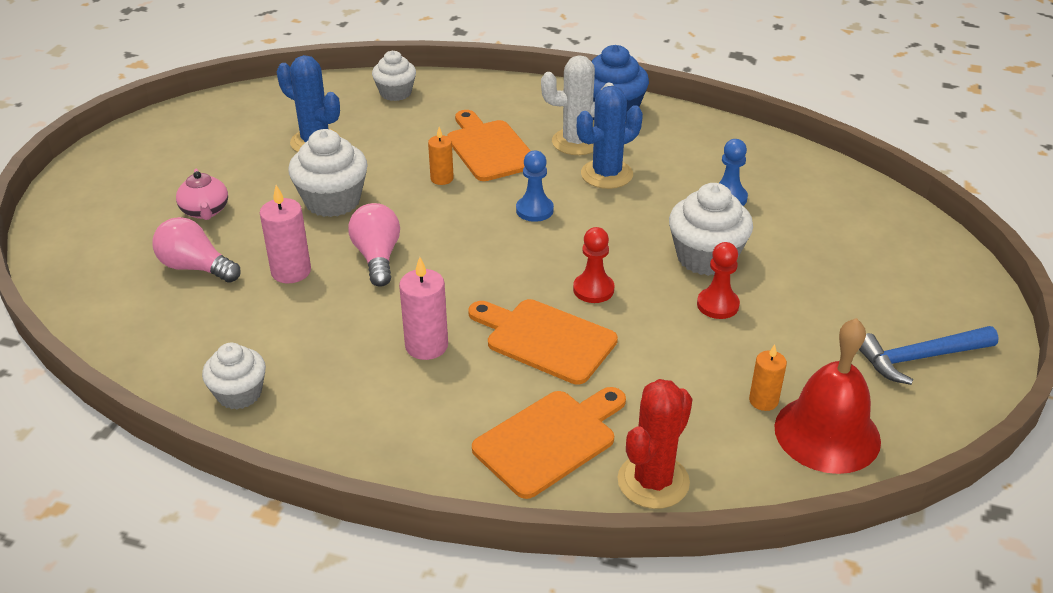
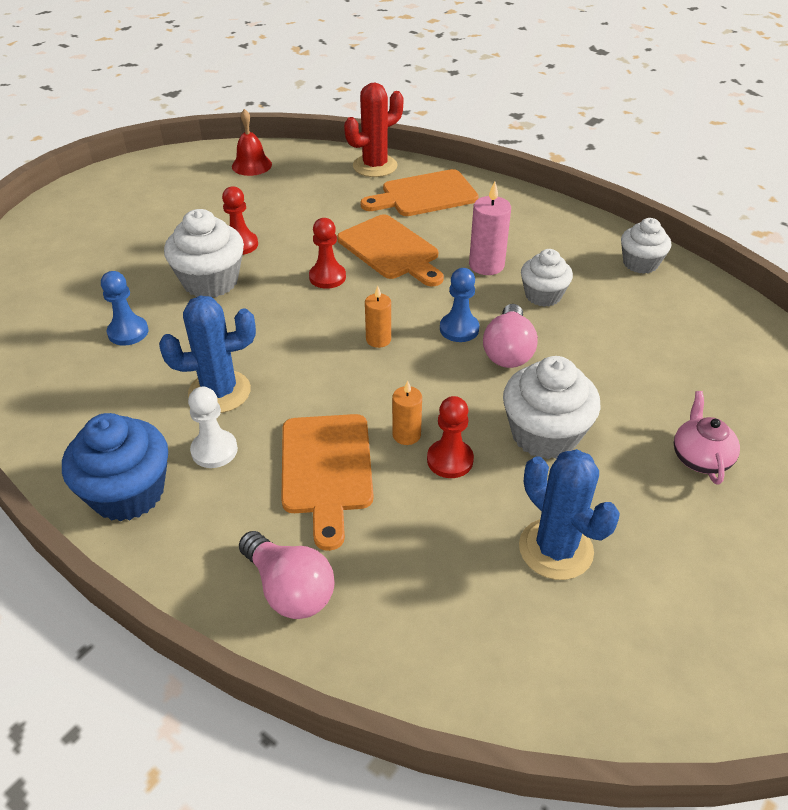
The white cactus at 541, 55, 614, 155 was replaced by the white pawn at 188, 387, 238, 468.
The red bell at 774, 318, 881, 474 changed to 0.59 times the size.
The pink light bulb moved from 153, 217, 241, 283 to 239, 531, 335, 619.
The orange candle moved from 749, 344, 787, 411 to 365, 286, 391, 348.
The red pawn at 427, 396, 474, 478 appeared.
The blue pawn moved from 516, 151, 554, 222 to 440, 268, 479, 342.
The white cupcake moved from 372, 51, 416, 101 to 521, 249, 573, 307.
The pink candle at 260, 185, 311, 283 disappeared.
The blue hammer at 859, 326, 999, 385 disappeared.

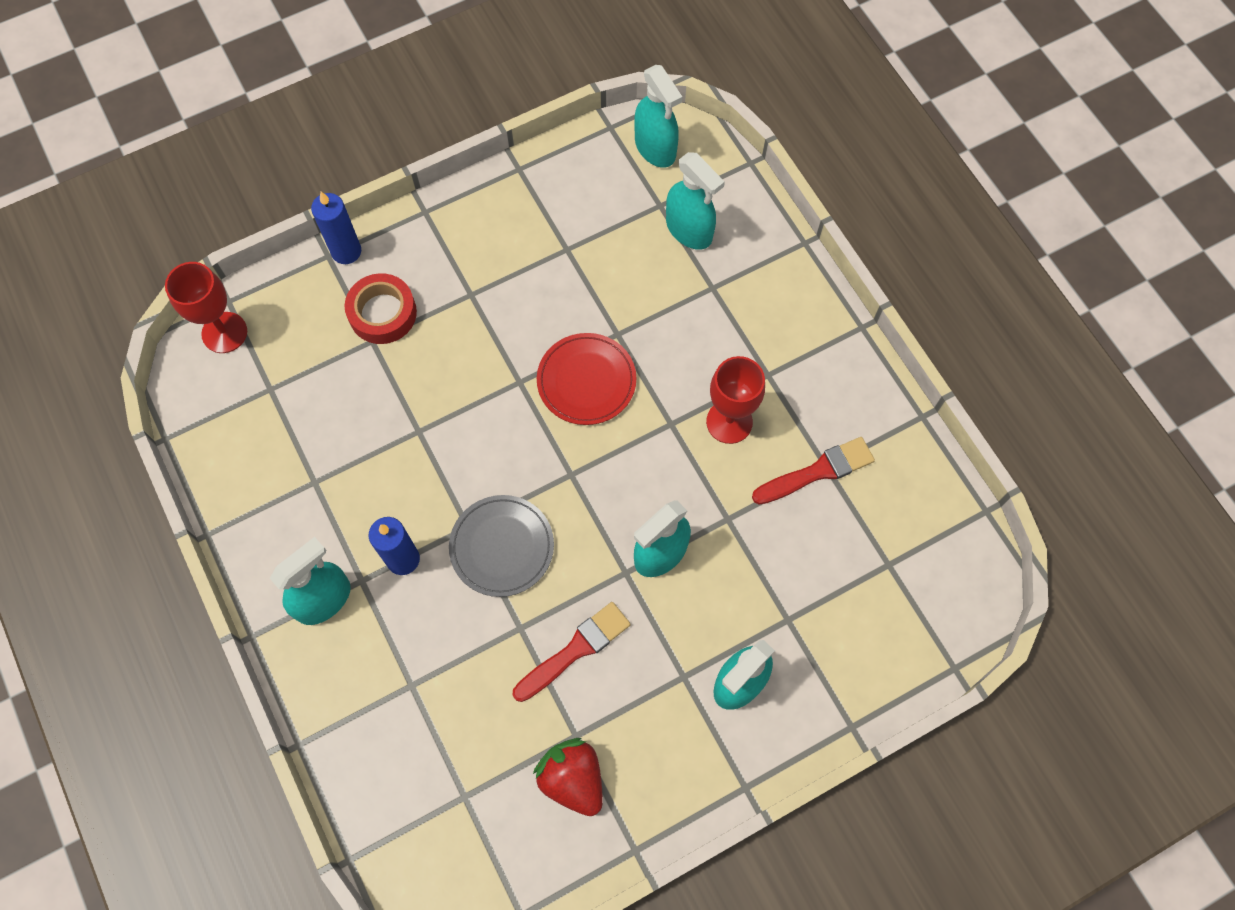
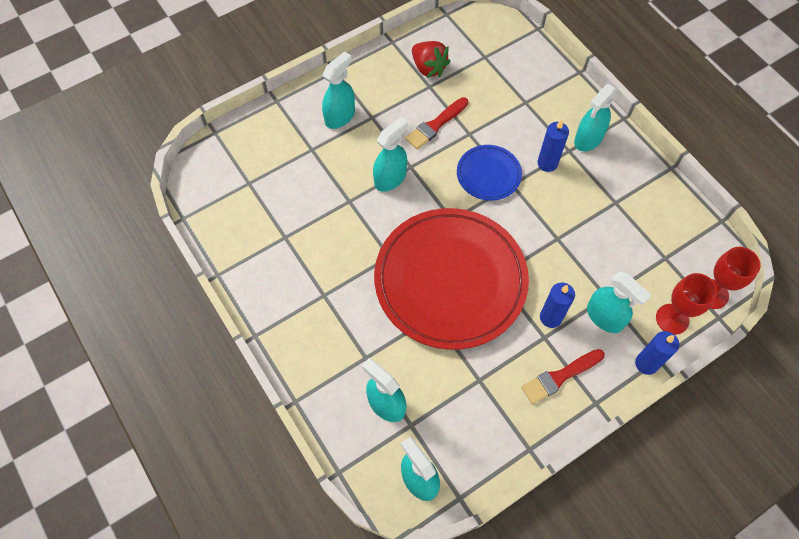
The red plate at 537, 333, 636, 425 changed to 2.20 times the size.
The grey plate at 449, 495, 554, 597 became the blue plate at 457, 145, 522, 201.
The red brush moved from 752, 437, 875, 505 to 521, 349, 605, 404.
The blue candle at 540, 283, 575, 328 appeared.
The red tape at 345, 273, 417, 344 was replaced by the turquoise spray bottle at 587, 272, 652, 333.
The red goblet moved from 706, 356, 765, 444 to 656, 273, 717, 335.

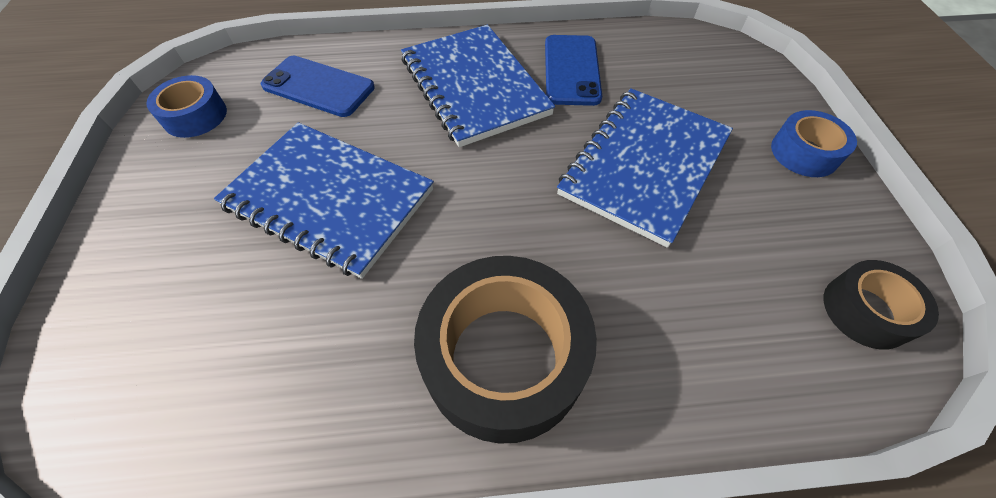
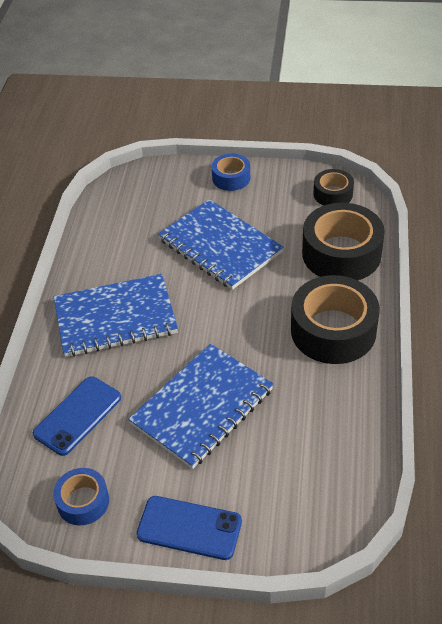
The blue phone moved from 545, 35, 602, 106 to 136, 496, 242, 560.
The black tape at 302, 203, 385, 280 appeared.

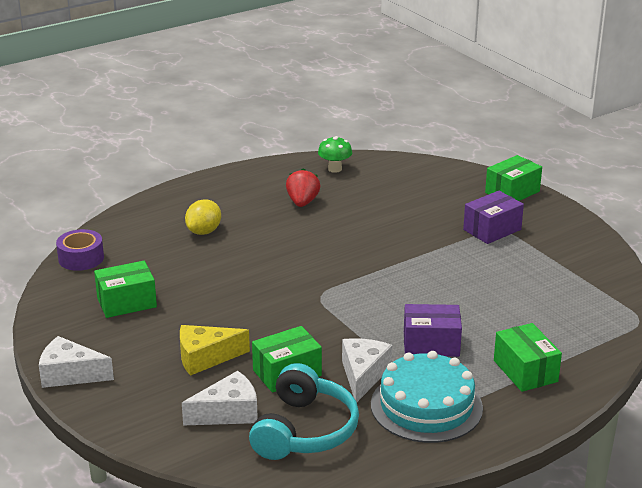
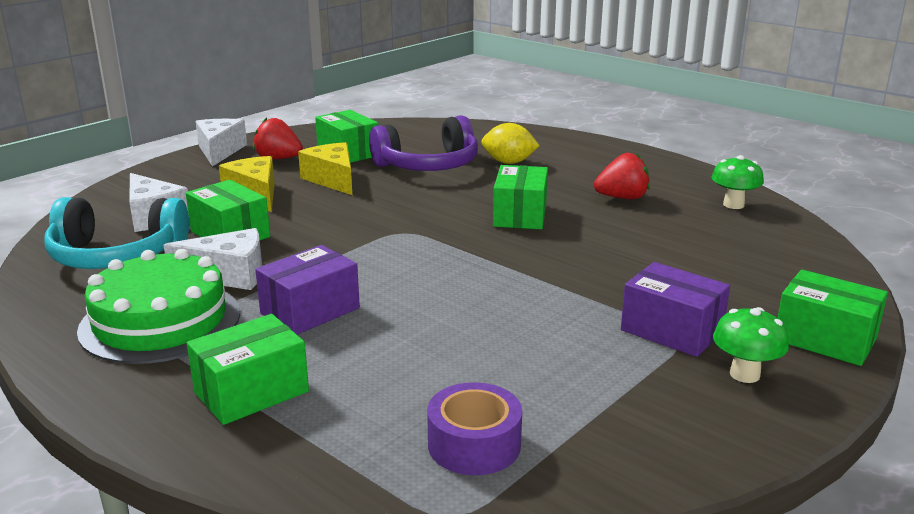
The turquoise cake at 371, 351, 483, 443 became the green cake at 77, 249, 240, 364.
The red strawberry at 253, 117, 303, 160 appeared.
The purple box at 404, 304, 462, 357 turned 60 degrees clockwise.
The yellow cheese at 298, 142, 352, 195 appeared.
The purple headphones at 369, 115, 478, 171 appeared.
The purple tape moved from 56, 229, 104, 271 to 427, 382, 522, 475.
The green box at 493, 165, 548, 229 appeared.
The green mushroom at 713, 307, 789, 383 appeared.

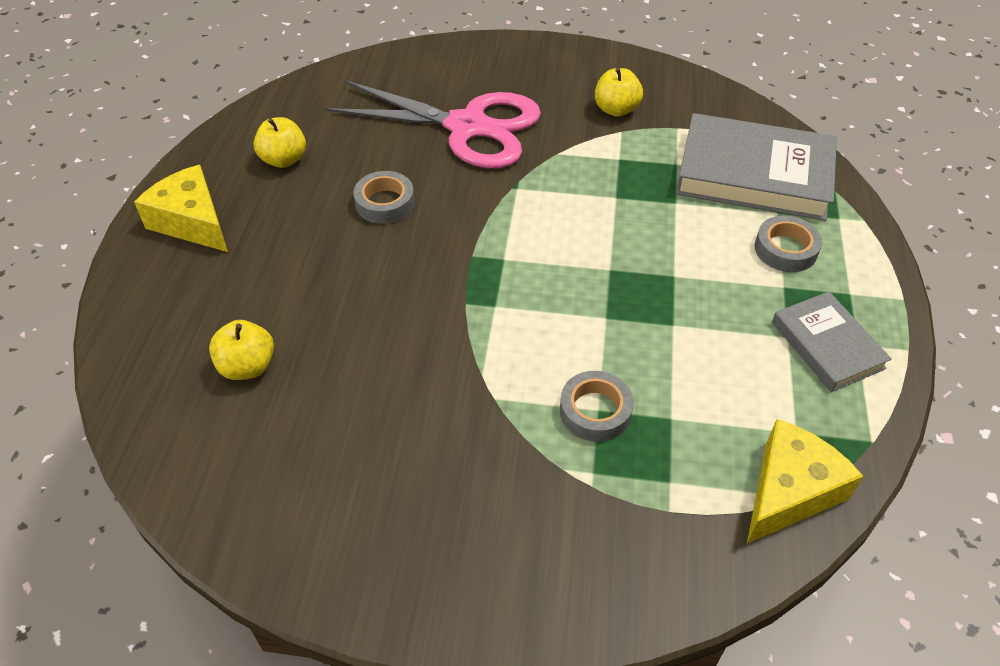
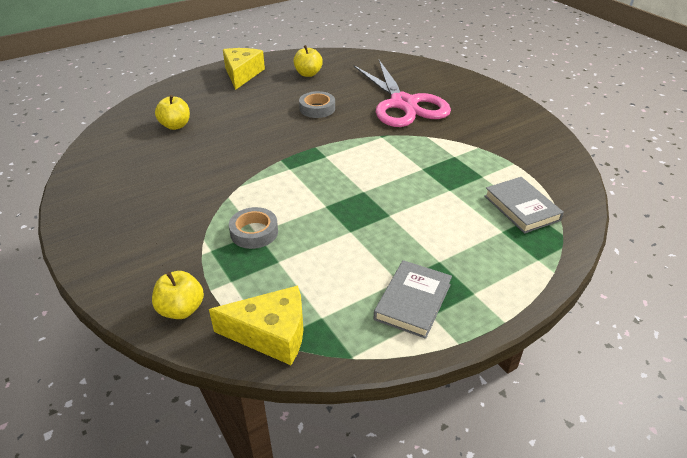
The yellow apple moved from 595, 68, 643, 117 to 152, 271, 204, 319.
The grey book at 676, 113, 837, 221 changed to 0.57 times the size.
The grey tape at 755, 216, 822, 272 disappeared.

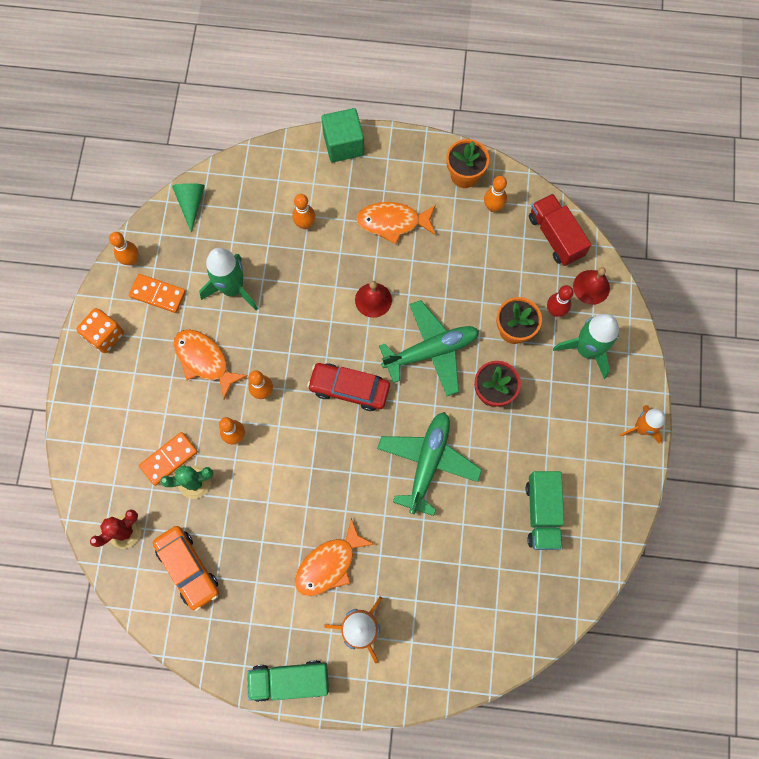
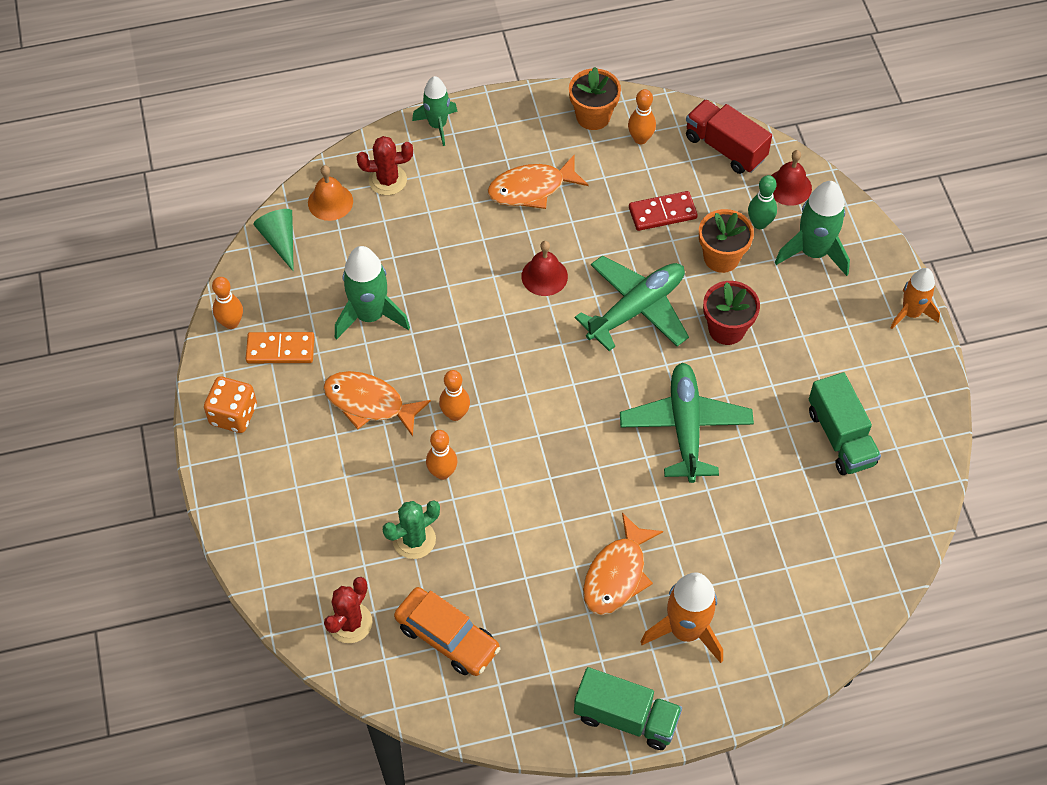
The orange bell at 308, 165, 353, 221 appeared.
The red cactus at 357, 136, 413, 195 appeared.
The green cube at 322, 108, 364, 162 was replaced by the green rocket at 412, 76, 458, 146.
The green truck at 247, 660, 329, 702 turned 135 degrees counterclockwise.
The red domino at 629, 191, 698, 231 appeared.
The red bowling pin at 547, 285, 574, 317 became the green bowling pin at 748, 175, 777, 229.
The orange domino at 139, 432, 198, 486 disappeared.
The orange bowling pin at 293, 194, 316, 229 disappeared.
The red car at 307, 363, 390, 411 disappeared.

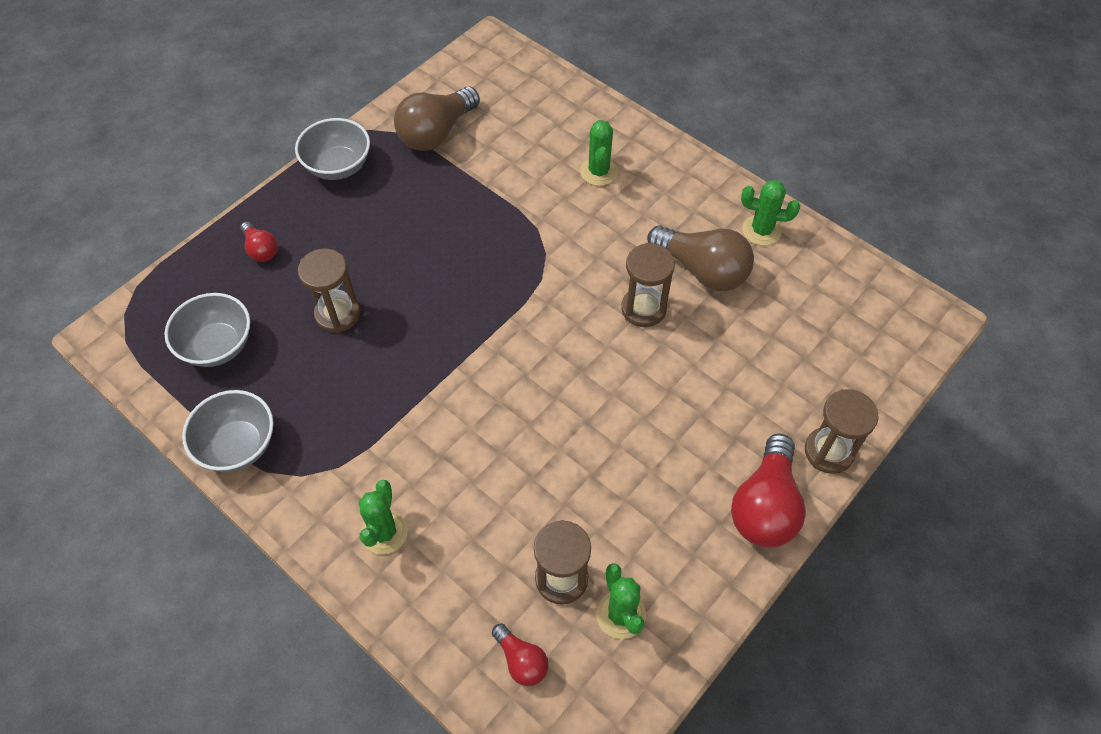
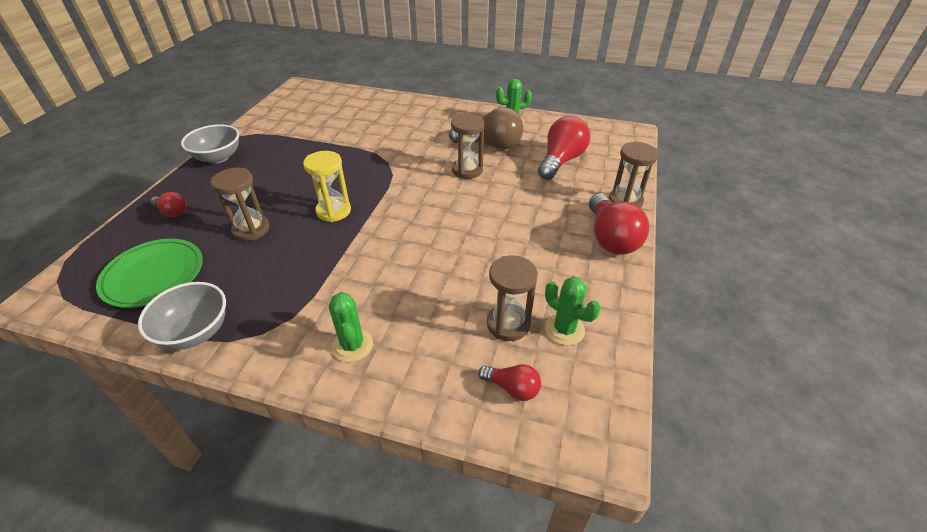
The grey bowl at 165, 293, 250, 367 was replaced by the green plate at 96, 239, 203, 308.
The yellow hourglass at 303, 151, 351, 222 appeared.
The red light bulb at 538, 116, 590, 180 appeared.
The brown light bulb at 394, 86, 480, 151 disappeared.
The green cactus at 580, 120, 618, 186 disappeared.

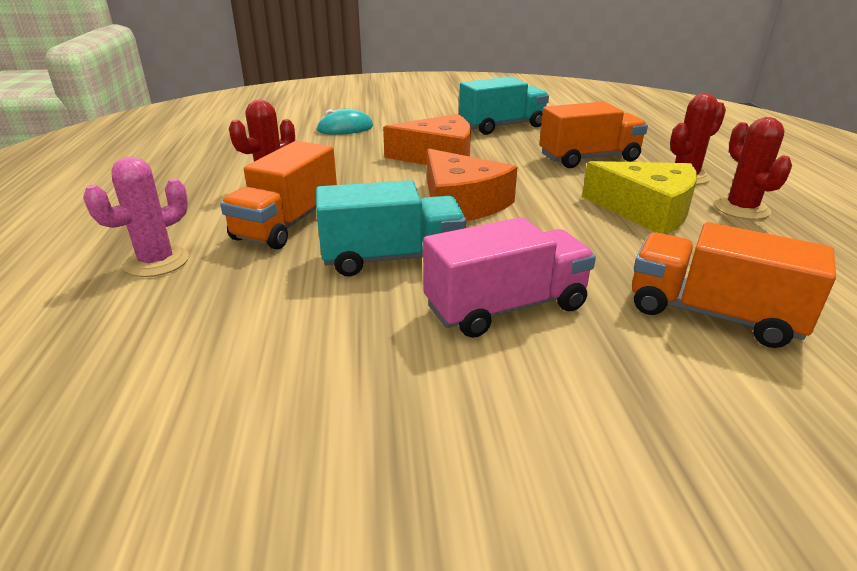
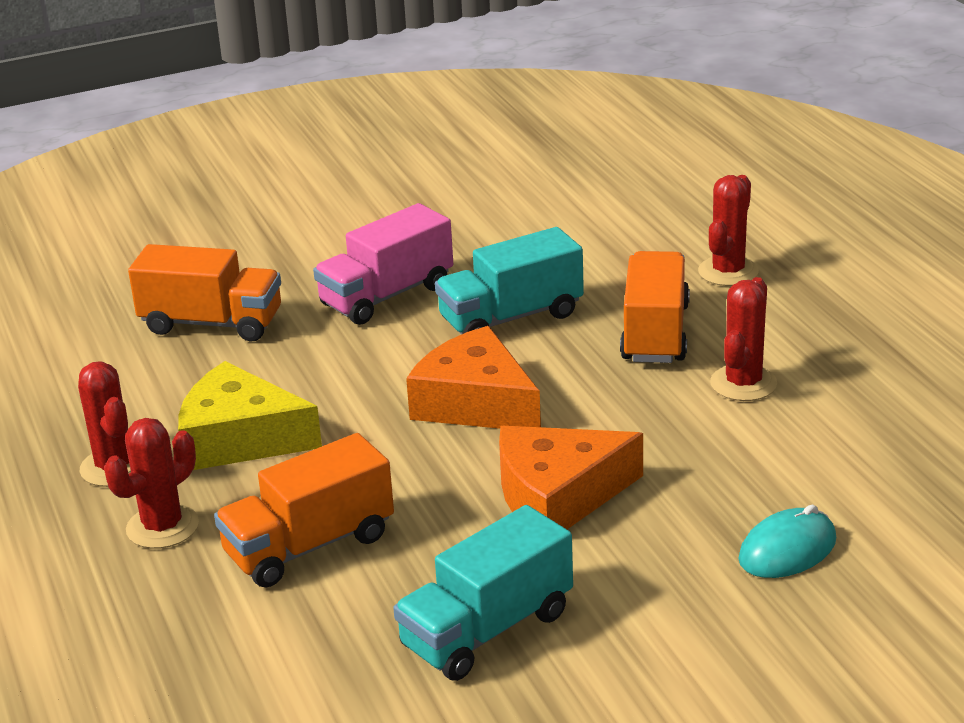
The pink cactus at 83, 157, 189, 277 became the red cactus at 698, 175, 759, 286.

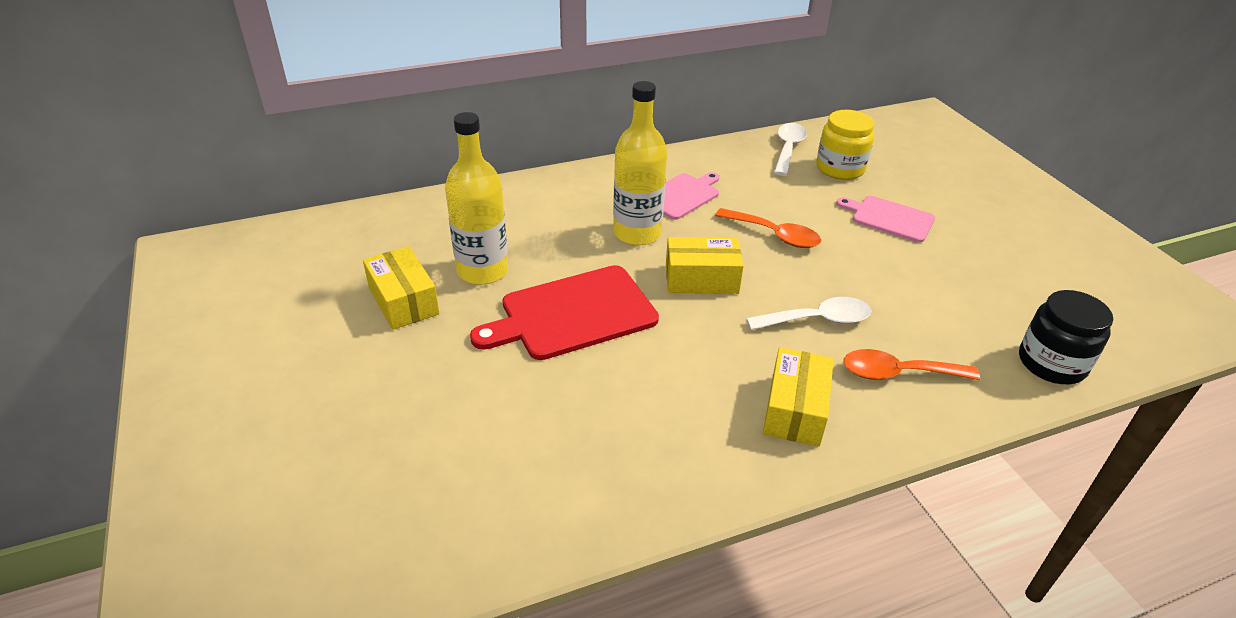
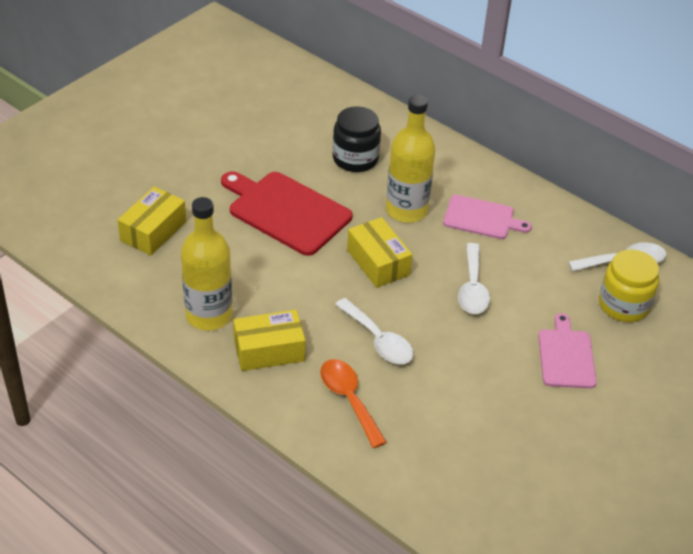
The yellow box moved from 363, 246, 440, 330 to 118, 187, 186, 256.
The yellow bottle moved from 445, 112, 509, 285 to 181, 197, 232, 331.
The black jar moved from 1019, 290, 1113, 384 to 333, 106, 381, 172.
The orange spoon at 715, 208, 821, 248 became the white spoon at 458, 243, 490, 314.

